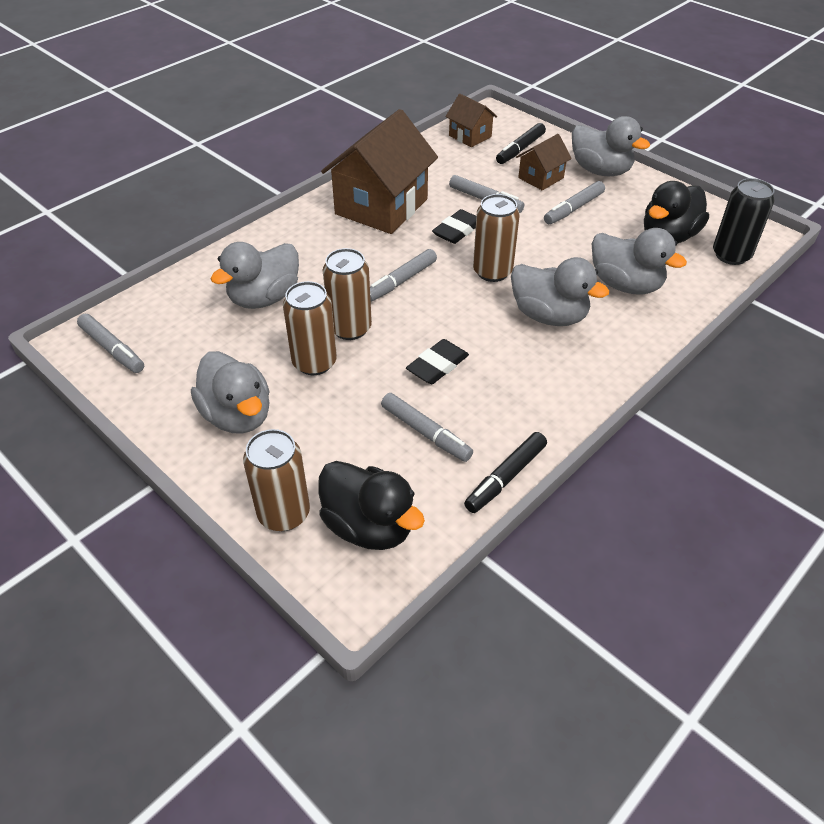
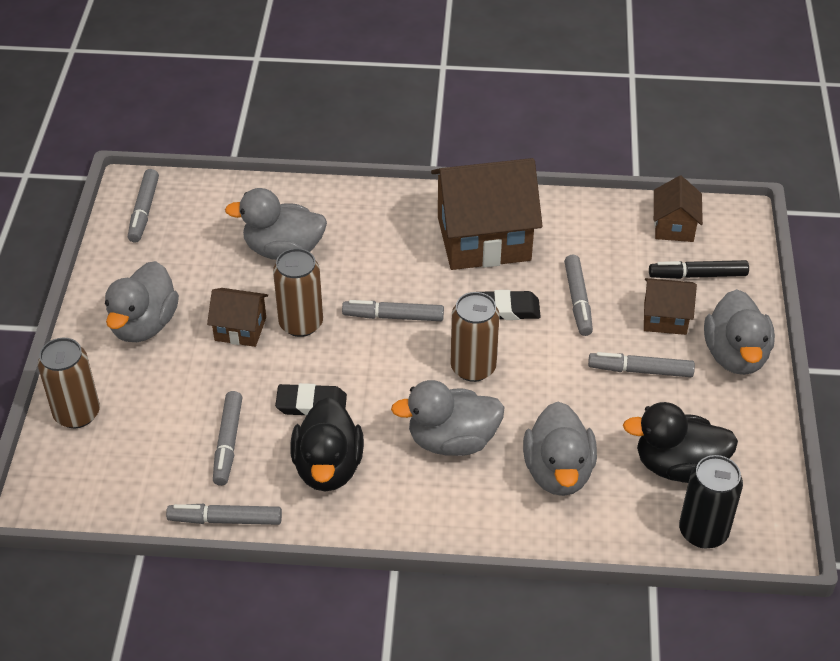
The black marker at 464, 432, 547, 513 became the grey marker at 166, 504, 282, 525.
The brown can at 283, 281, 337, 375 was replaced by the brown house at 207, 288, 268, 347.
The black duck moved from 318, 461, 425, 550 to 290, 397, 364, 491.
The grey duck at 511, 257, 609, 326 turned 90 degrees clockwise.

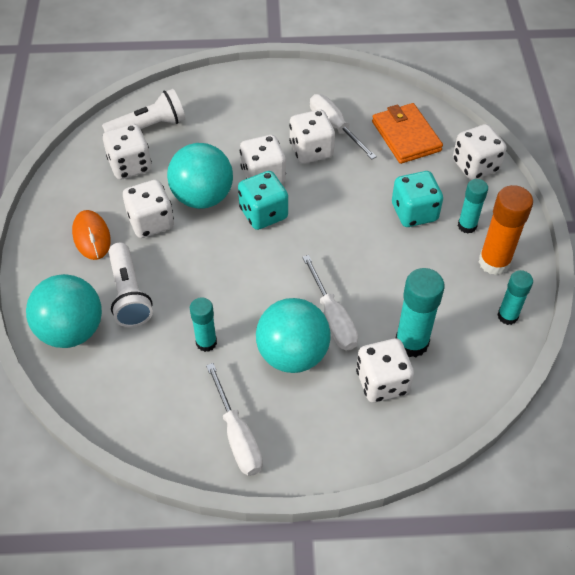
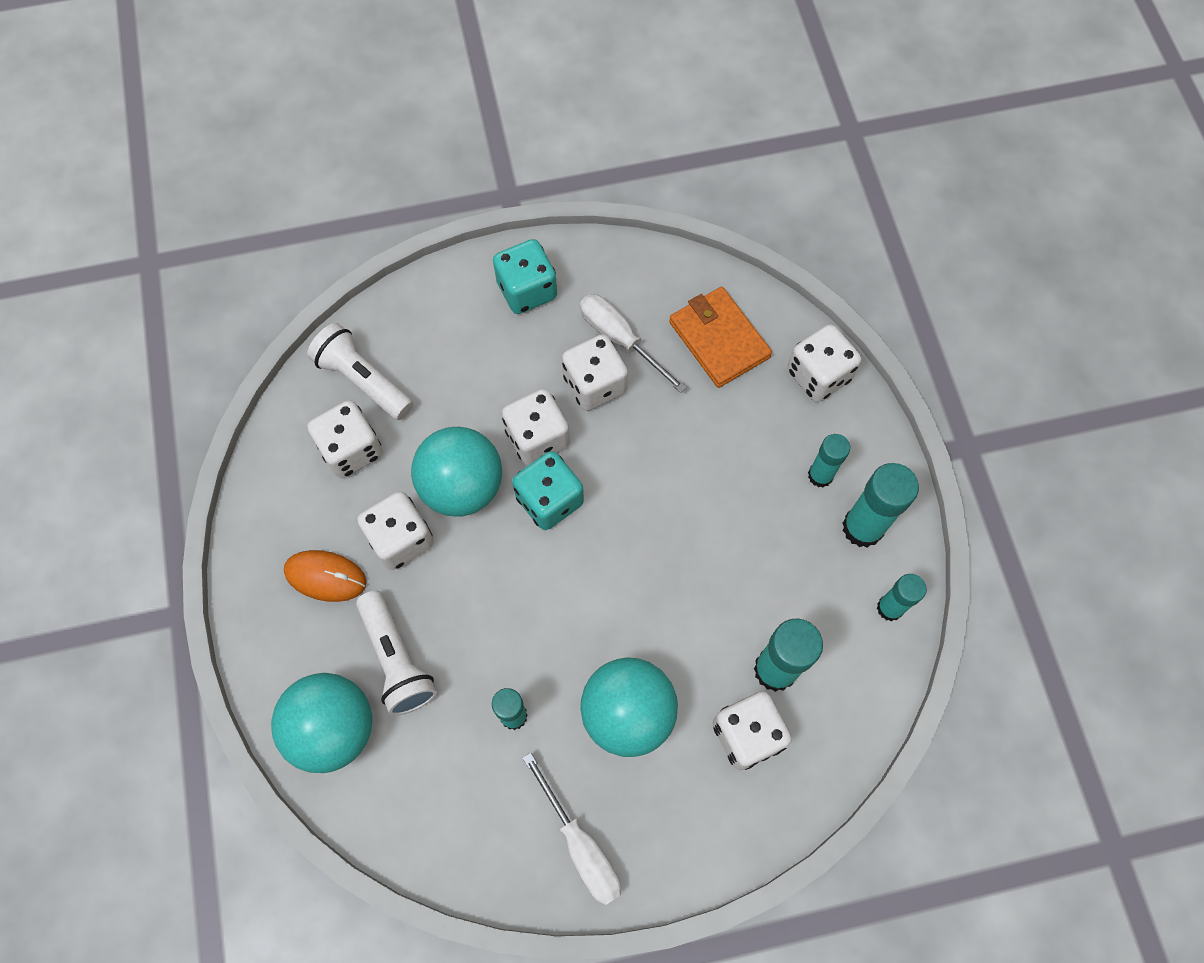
The orange mouse at 72, 210, 111, 260 turned 45 degrees counterclockwise.
The white flashlight at 102, 89, 185, 132 turned 105 degrees counterclockwise.
The turquoise dice moved from 392, 171, 443, 227 to 493, 239, 557, 314.
The orange glue stick at 479, 185, 533, 275 became the turquoise glue stick at 843, 463, 919, 548.
The white screwdriver at 302, 255, 358, 350 disappeared.

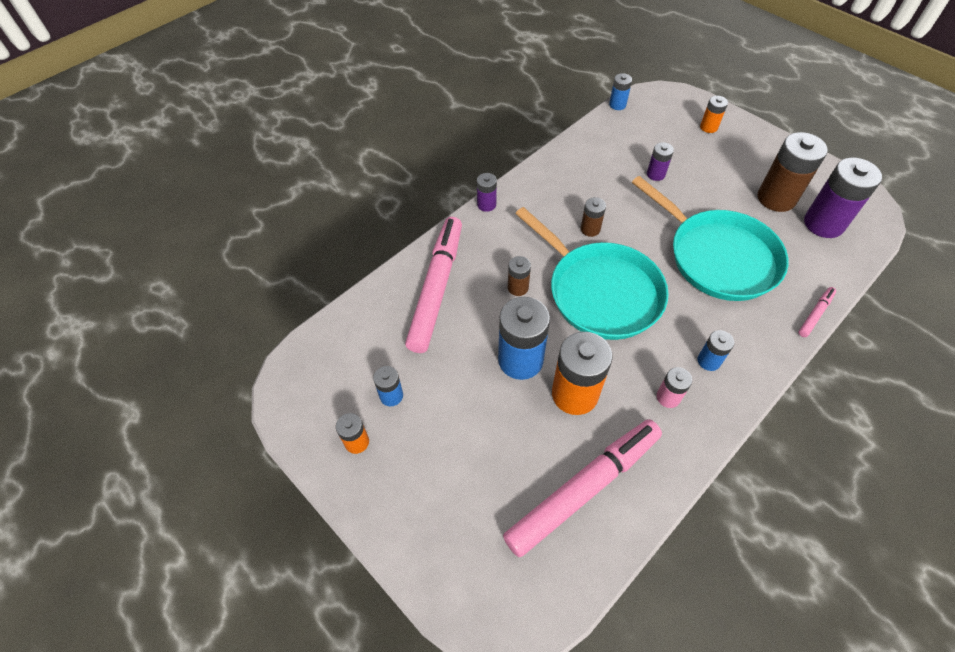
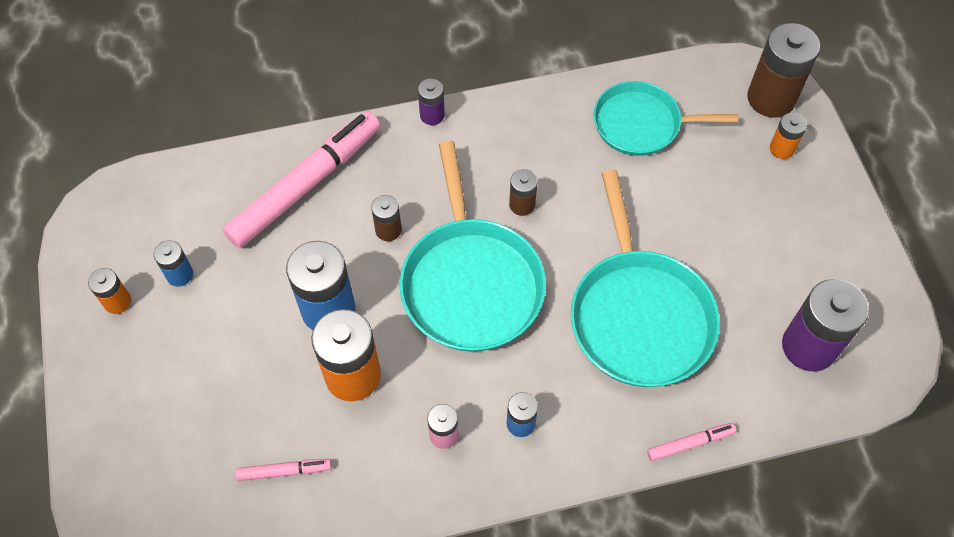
The pink marker at 503, 419, 662, 557 changed to 0.42 times the size.
The turquoise pan at 593, 81, 738, 156 appeared.
The brown battery moved from 758, 132, 828, 212 to 747, 23, 820, 118.
The blue battery at 609, 73, 632, 110 disappeared.
The purple battery at 647, 142, 674, 181 disappeared.

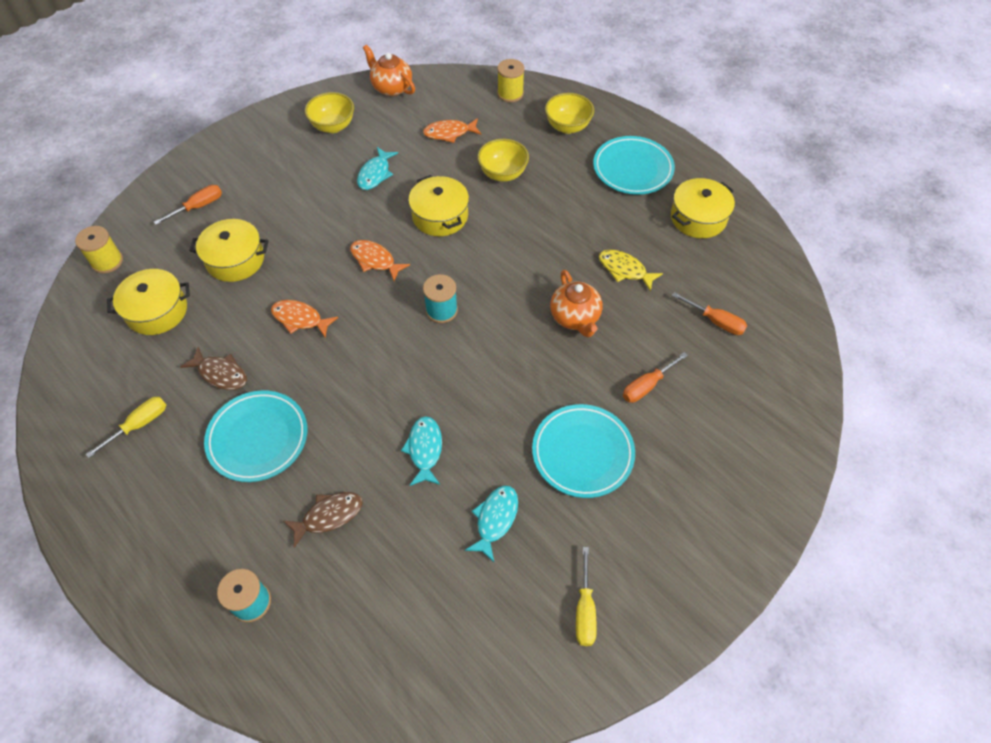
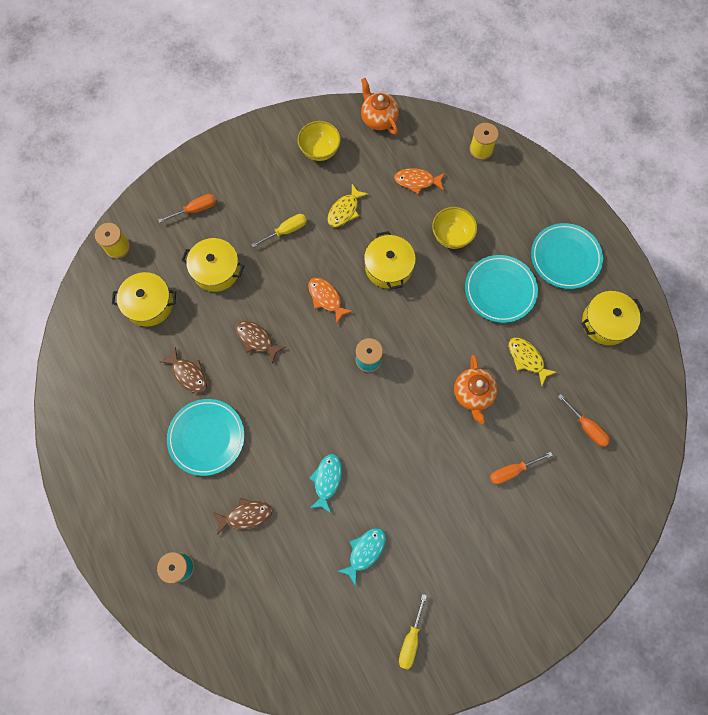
The orange fish at 271, 300, 338, 338 became the brown fish at 236, 321, 286, 364.
The yellow screwdriver moved from 85, 397, 166, 458 to 251, 214, 307, 248.
The turquoise fish at 357, 147, 398, 190 became the yellow fish at 327, 184, 368, 227.
The turquoise plate moved from 532, 404, 635, 498 to 465, 255, 538, 323.
The yellow bowl at 545, 93, 594, 134 disappeared.

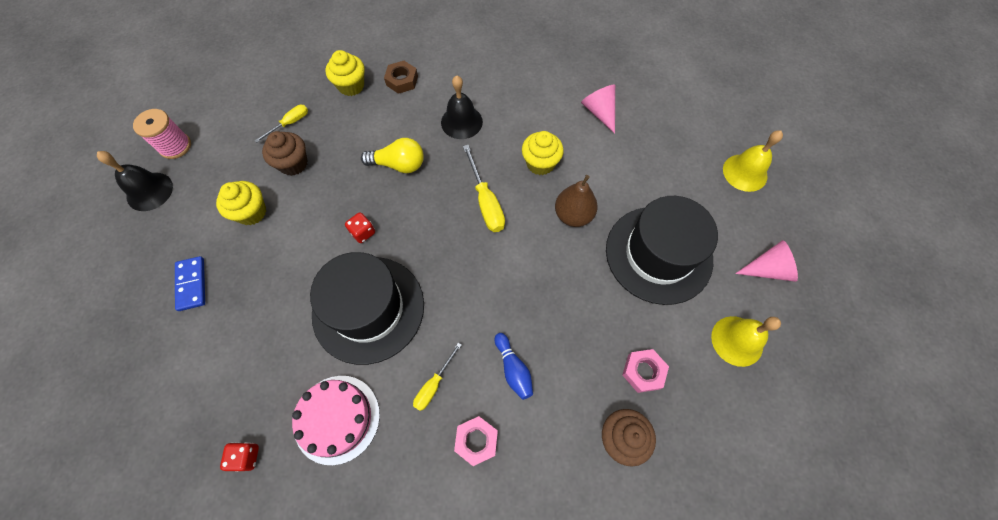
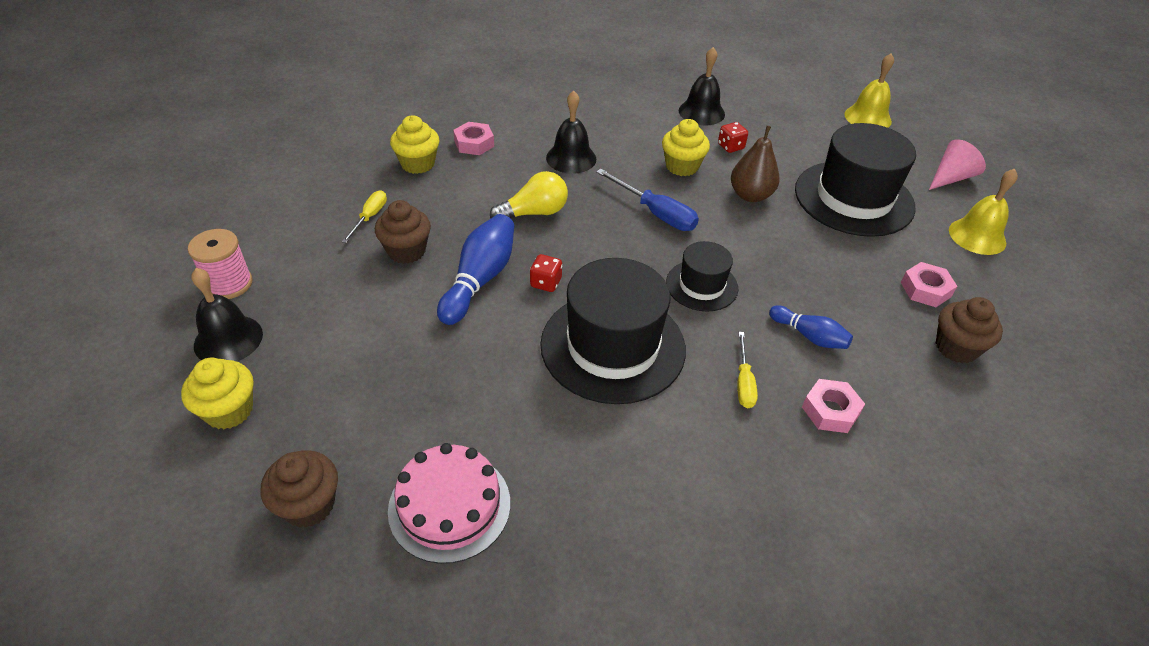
The yellow cupcake moved from 216, 181, 266, 225 to 181, 357, 253, 429.
The brown cupcake at 261, 450, 338, 528 appeared.
The pink cake moved from 292, 376, 380, 465 to 388, 443, 510, 564.
The blue bowling pin at 437, 214, 514, 325 appeared.
The brown nut at 384, 61, 418, 94 became the pink nut at 453, 122, 494, 155.
The yellow screwdriver at 463, 145, 505, 232 became the blue screwdriver at 596, 169, 699, 231.
The black hat at 666, 241, 738, 311 appeared.
The pink cone at 581, 85, 615, 134 was replaced by the black bell at 679, 47, 725, 125.
The red dice moved from 220, 442, 259, 472 to 718, 122, 748, 153.
The blue domino at 175, 256, 205, 311 disappeared.

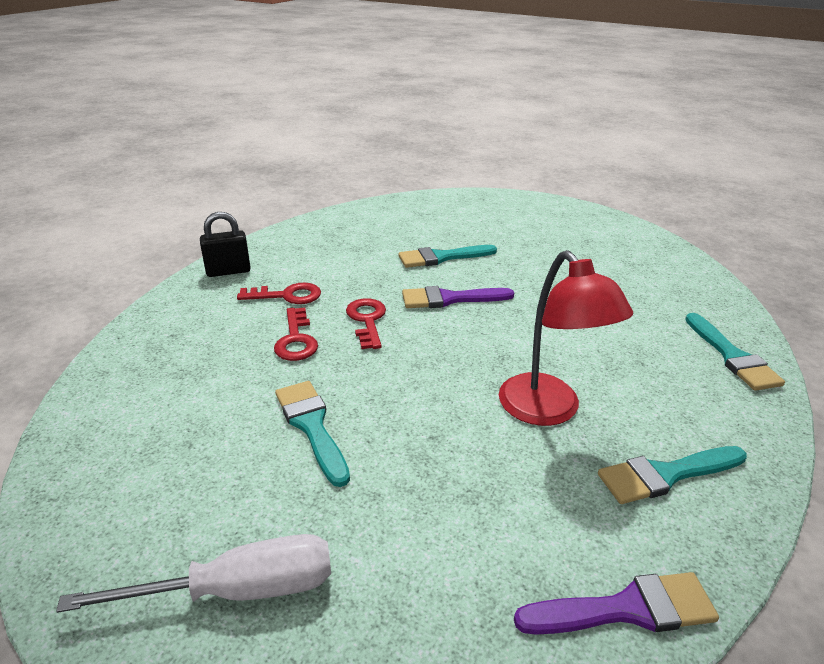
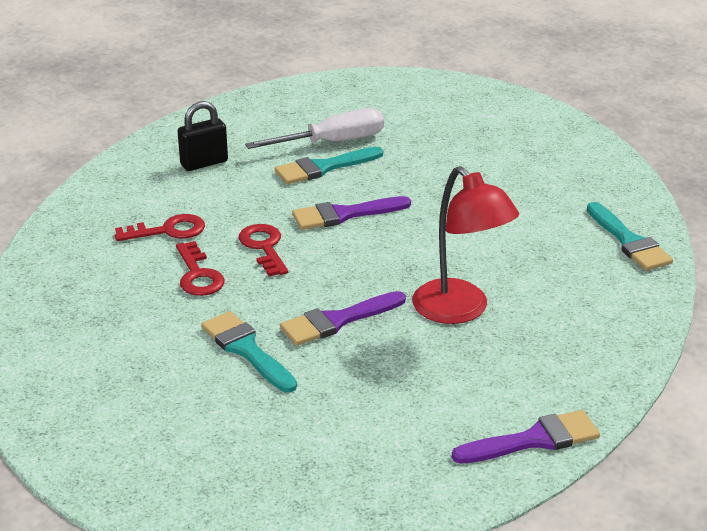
The black padlock moved from 200, 212, 251, 277 to 178, 101, 228, 171.
The white screwdriver moved from 56, 534, 331, 613 to 245, 108, 384, 149.
The purple brush at 280, 291, 406, 346 appeared.
The turquoise brush at 598, 446, 747, 504 disappeared.

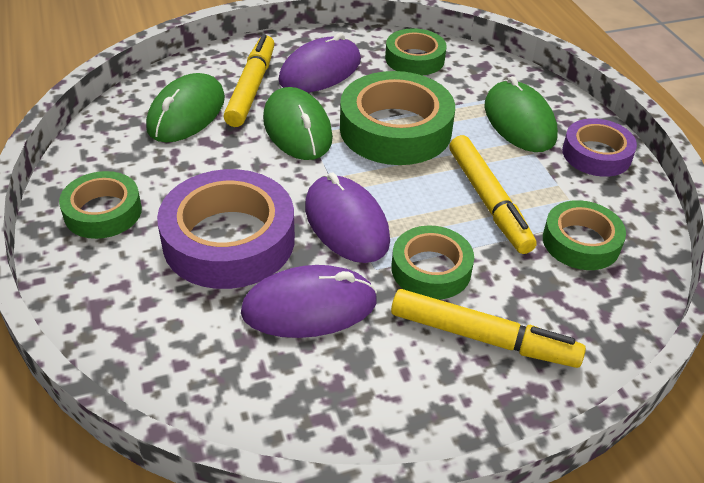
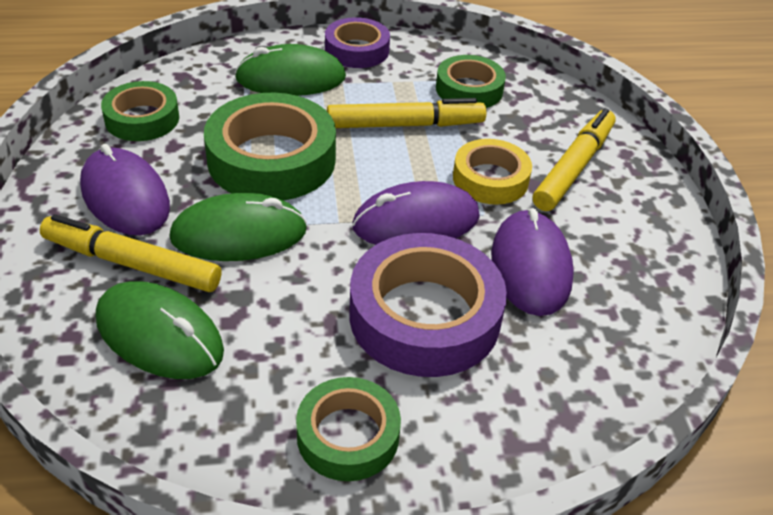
The green tape at 391, 225, 474, 300 became the yellow tape at 453, 139, 532, 205.

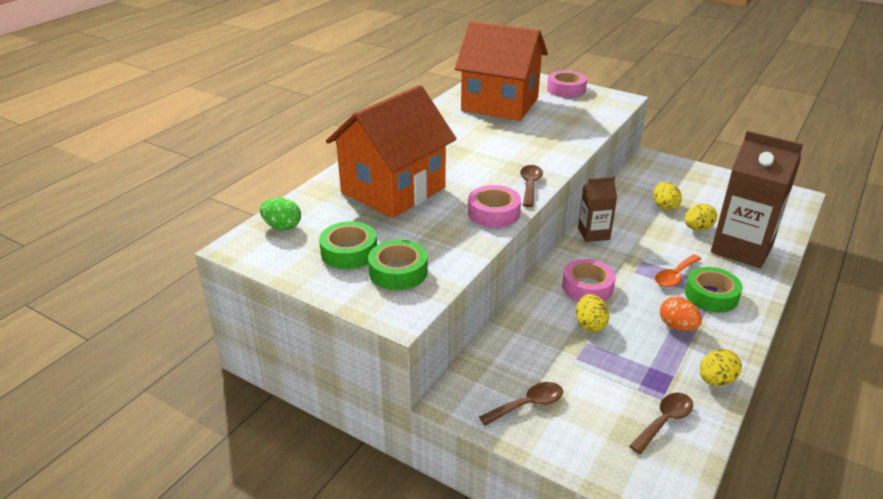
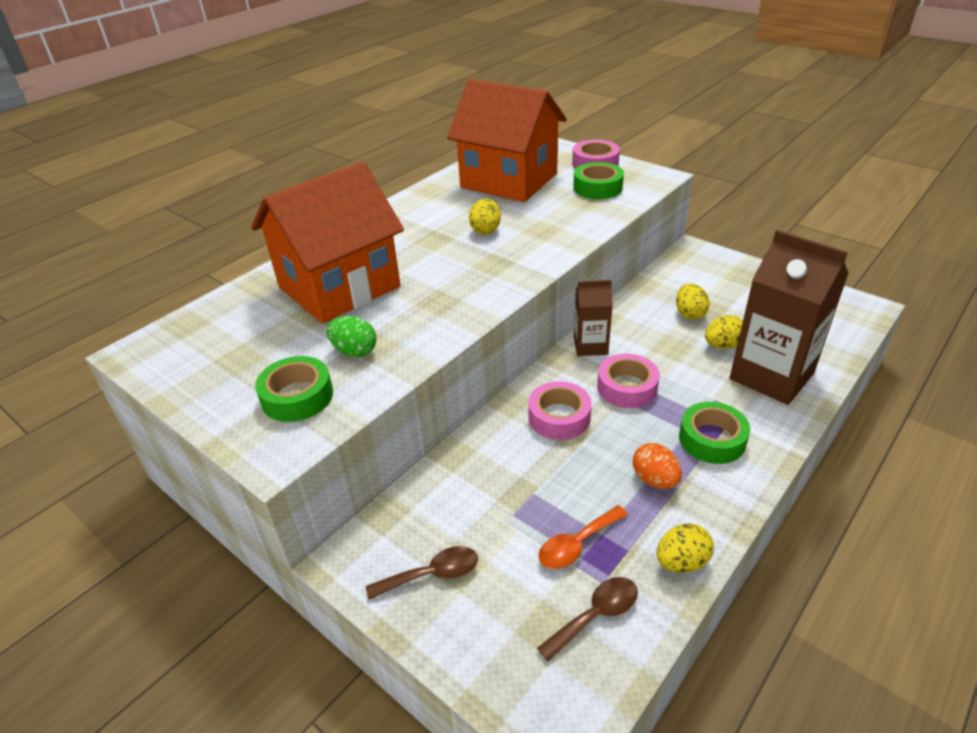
The green egg moved from 260, 197, 301, 230 to 327, 316, 377, 357.
The yellow egg moved from 576, 294, 609, 332 to 469, 199, 501, 235.
The orange spoon moved from 655, 254, 701, 287 to 538, 505, 628, 569.
The green tape moved from 319, 221, 377, 269 to 573, 162, 624, 199.
The pink tape moved from 468, 185, 521, 228 to 597, 354, 660, 408.
The brown spoon at 520, 165, 543, 207 disappeared.

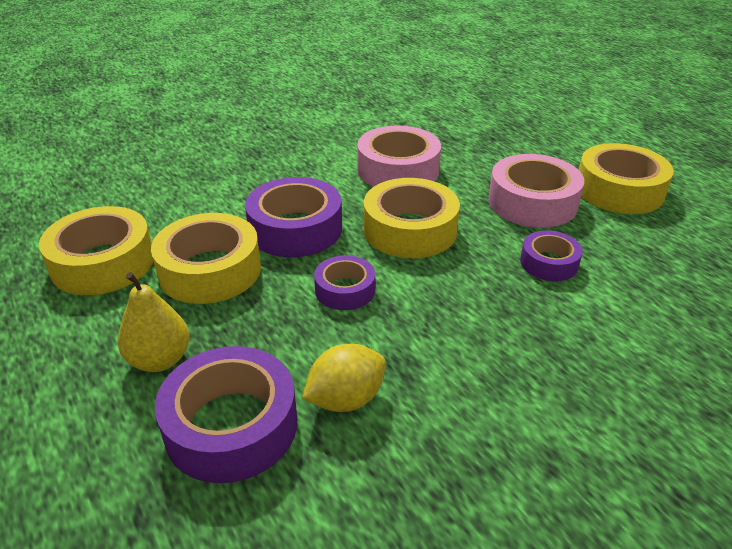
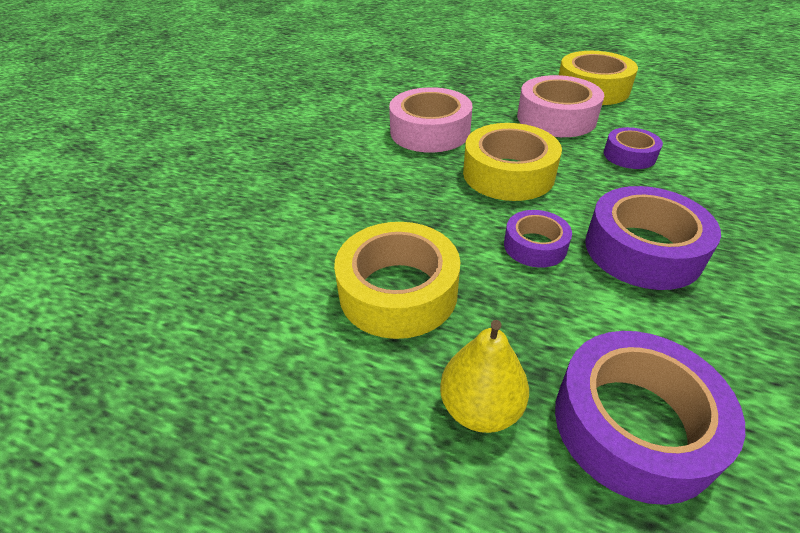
The purple tape moved from 245, 177, 342, 257 to 585, 186, 721, 290.
The yellow tape at 39, 206, 153, 295 disappeared.
The yellow lemon at 302, 344, 386, 412 disappeared.

